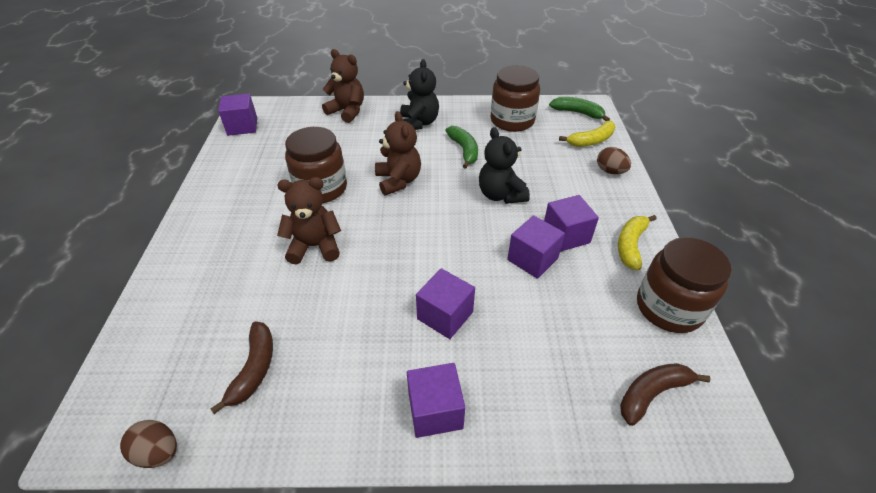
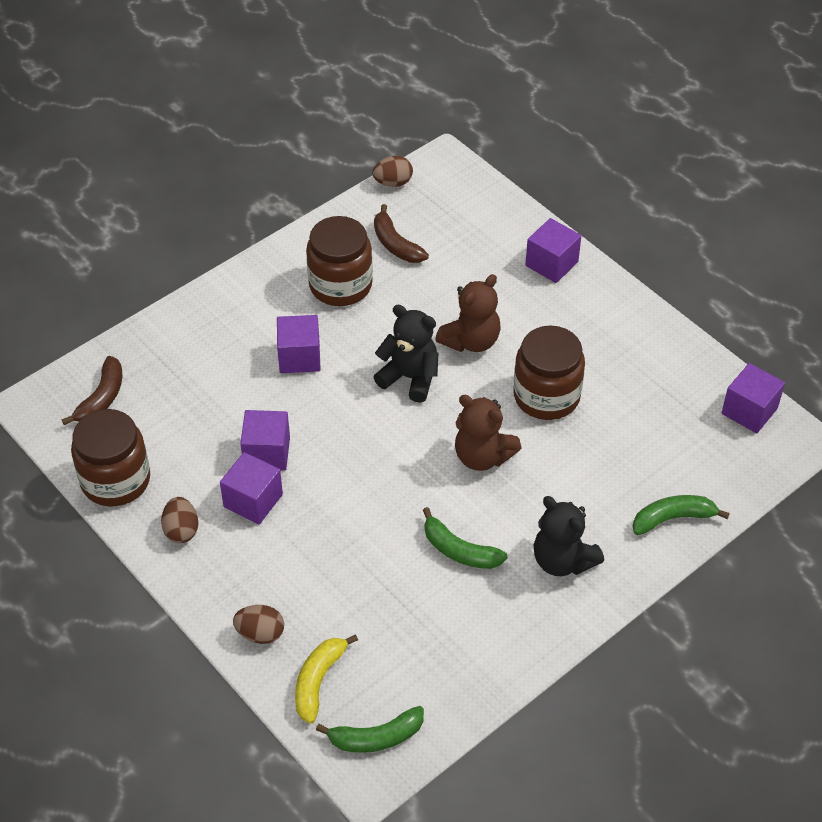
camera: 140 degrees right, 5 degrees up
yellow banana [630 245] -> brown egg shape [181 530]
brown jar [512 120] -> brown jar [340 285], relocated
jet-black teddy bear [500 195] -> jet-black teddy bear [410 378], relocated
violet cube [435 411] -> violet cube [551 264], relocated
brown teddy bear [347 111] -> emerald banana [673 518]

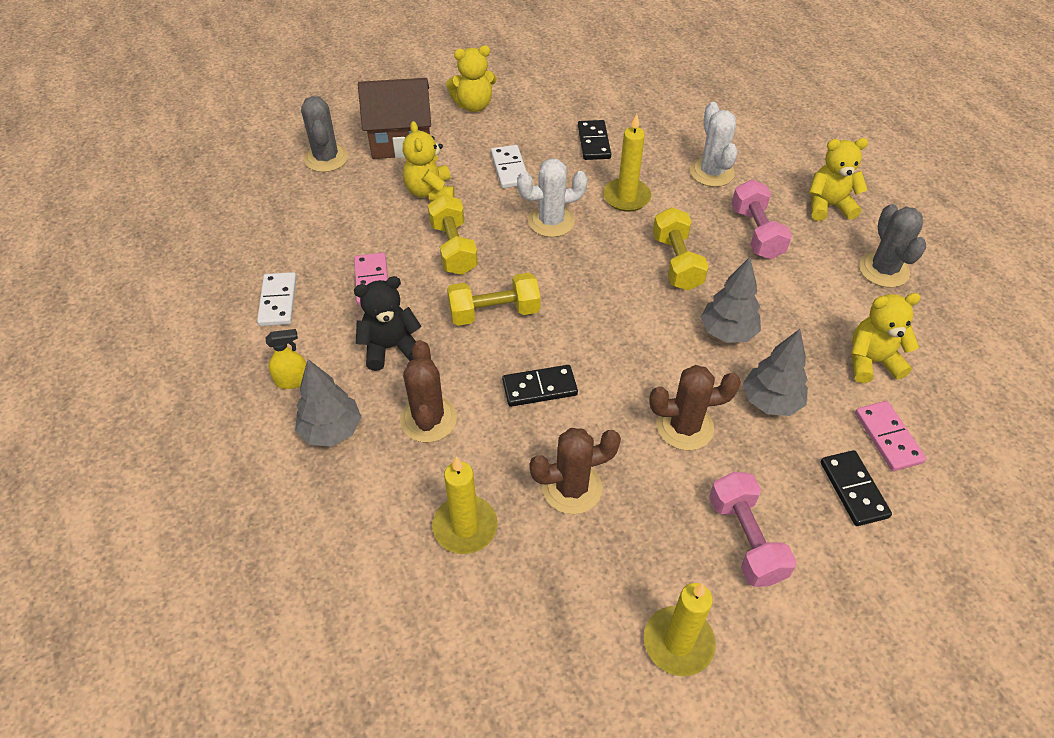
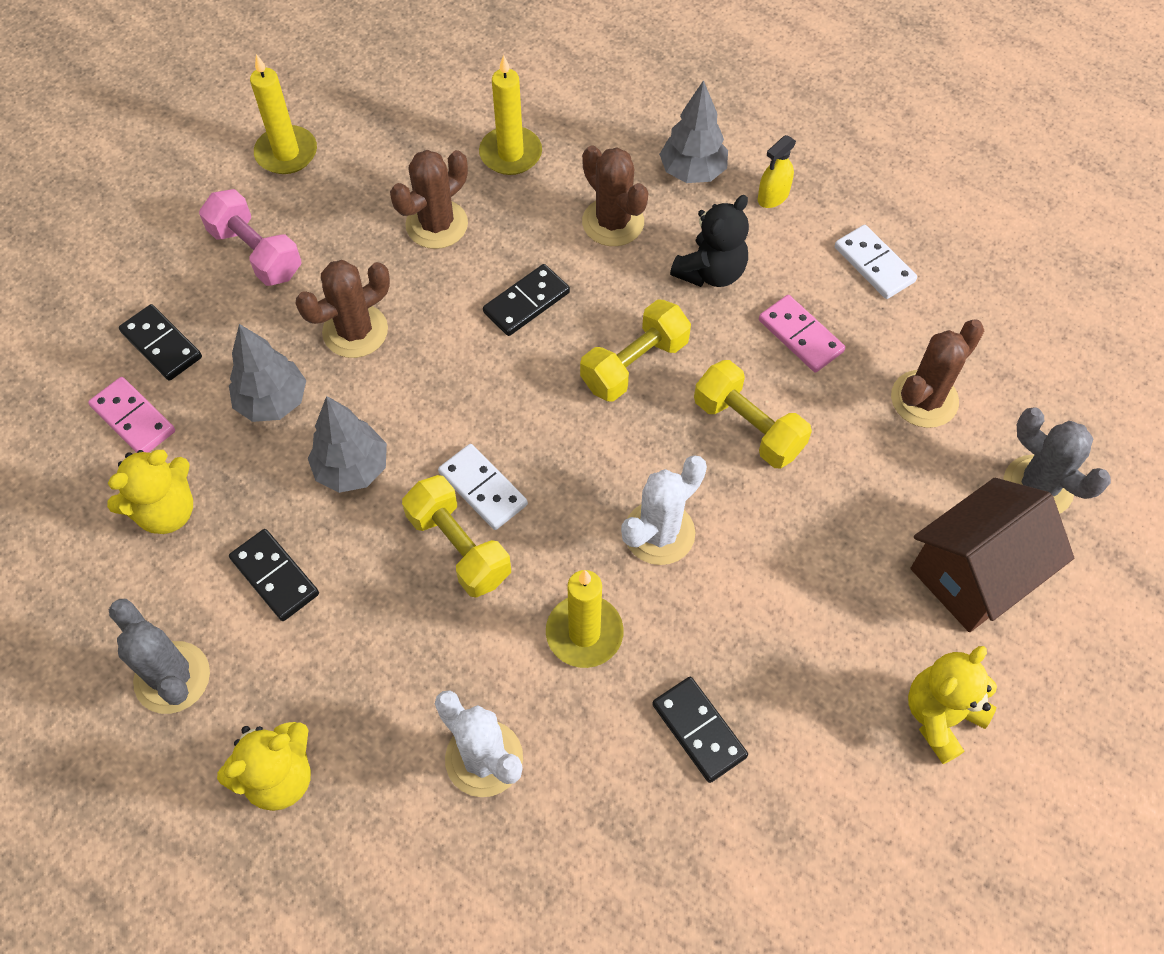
camera: 150 degrees right, 10 degrees up
none -> jet-black domino tile [274 576]
white domino tile [509 169] -> white domino tile [483 488], relocated
none -> brown prickly plant [924 399]
yellow teddy bear [430 192] -> none
pink dumbbell [756 233] -> none

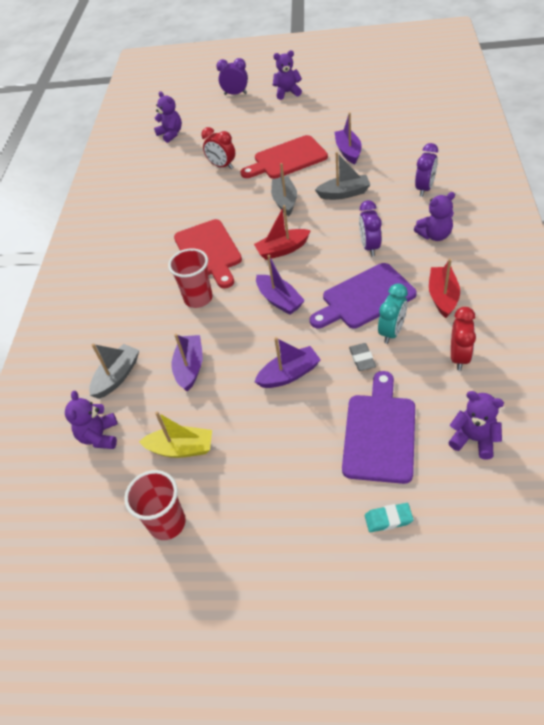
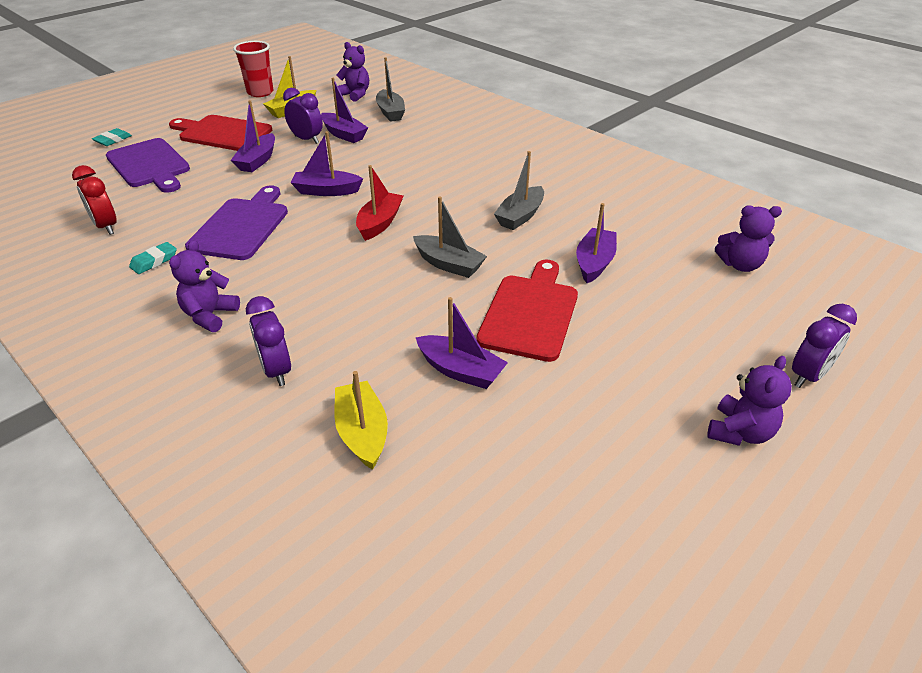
camera: 125 degrees right, 10 degrees down
scarlet toy boat [442 297] -> teal gum eraser [154 261]
scarlet chopping board [209 251] -> scarlet chopping board [222 133], relocated
violet alarm clock [369 247] -> violet alarm clock [306 139], relocated
none -> yellow toy boat [362 432]
grey toy boat [344 193] -> grey toy boat [520 216], relocated
scarlet alarm clock [222 166] -> violet toy boat [594 263]
scarlet cup [198 298] -> none
grey gum eraser [362 359] -> none
teal alarm clock [391 332] -> none
violet teddy bear [473 439] -> none

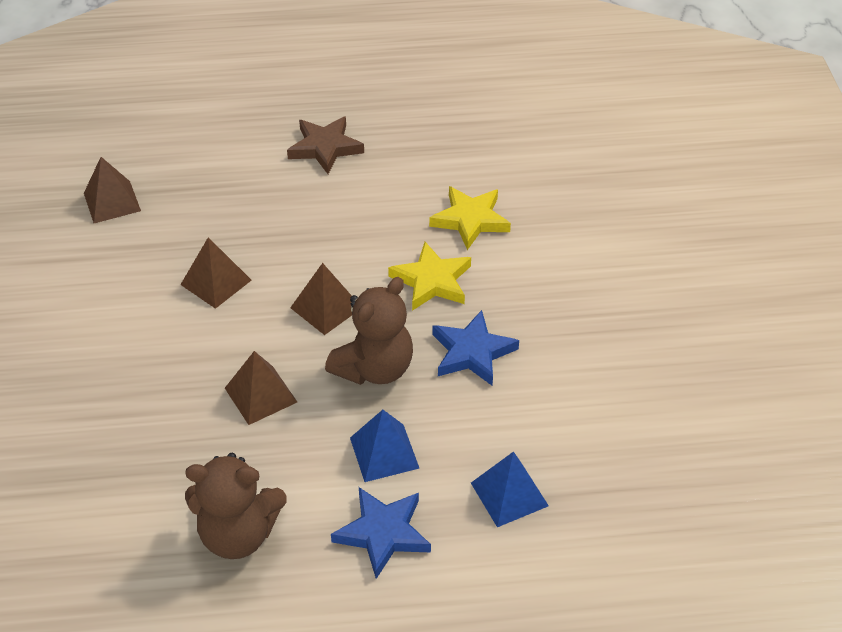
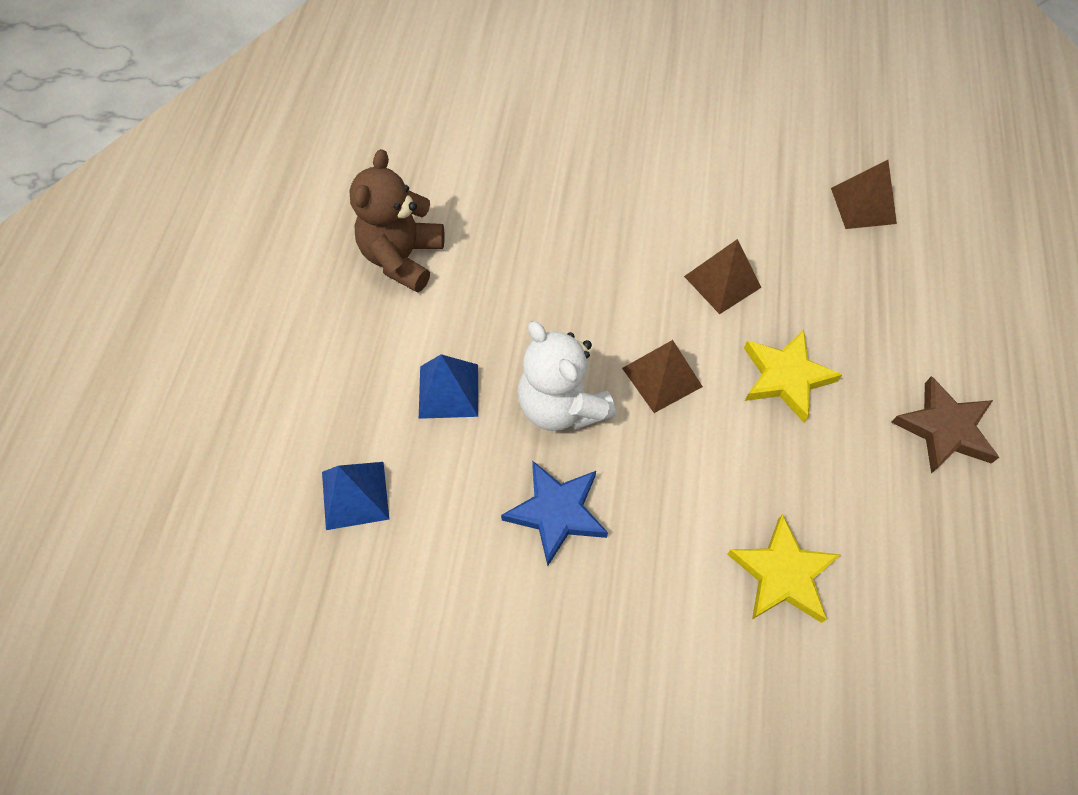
camera: 105 degrees right, 15 degrees up
brown teddy bear [374 368] -> white teddy bear [561 406]
yellow five-pointed star [432 281] -> yellow five-pointed star [785 377], relocated
brown pyramid [260 395] -> none
cobalt five-pointed star [383 533] -> none

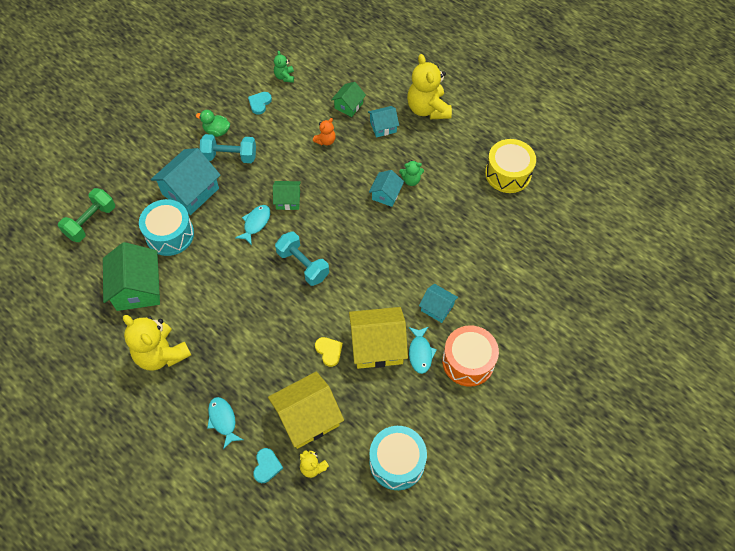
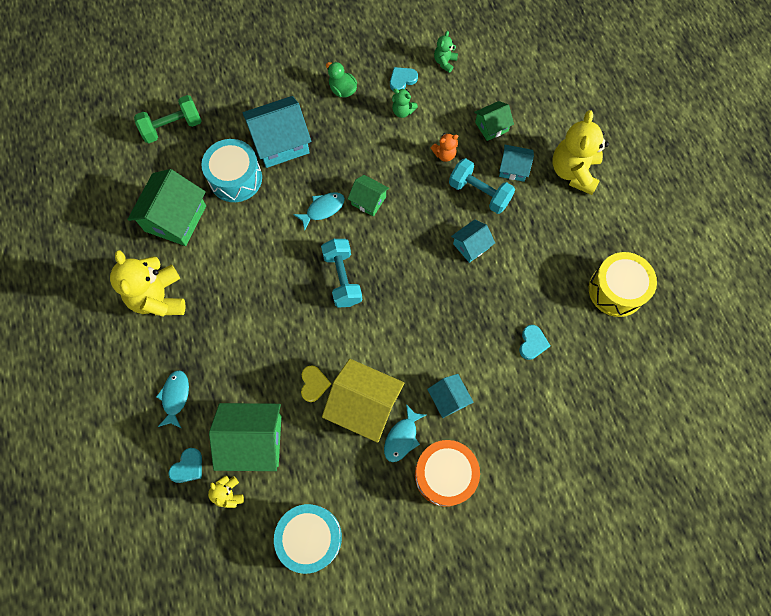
camera: 30 degrees right, 10 degrees up
yellow cottage [307 417] -> emerald cottage [253 440]
emerald teddy bear [411 180] -> emerald teddy bear [402 111], relocated
teal dumbbell [230 156] -> teal dumbbell [479 193], relocated
none -> teal heart shape [532 343]

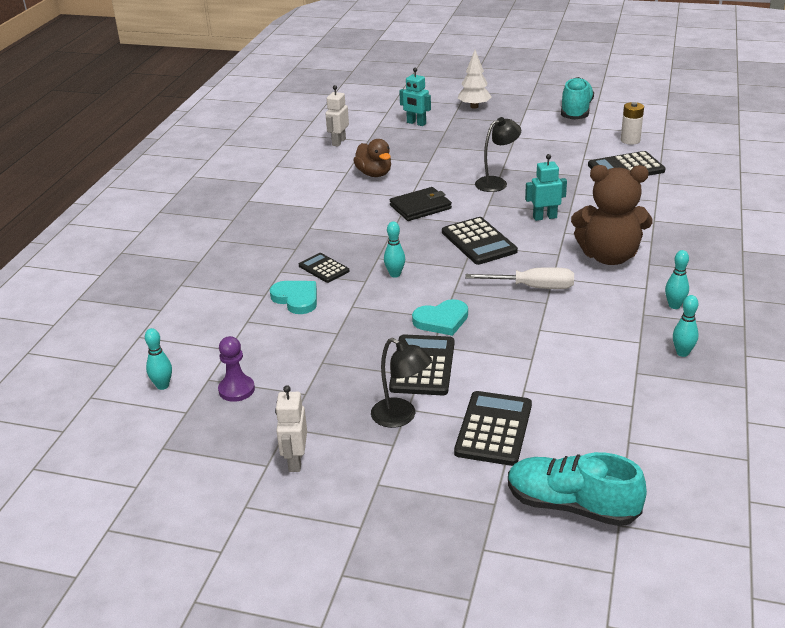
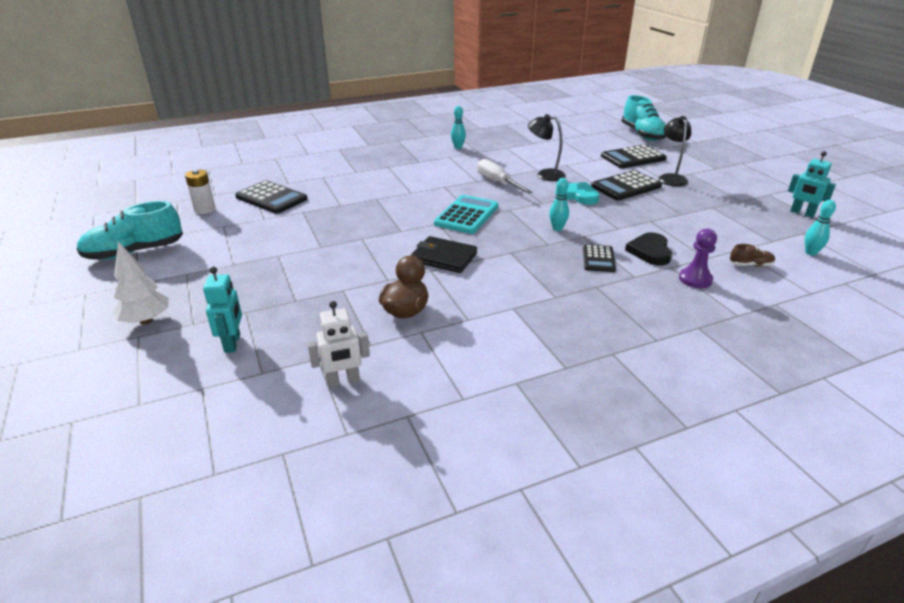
camera: 130 degrees left, 0 degrees up
jet-black pocket calculator [478 242] -> teal pocket calculator [467 215]
jet-black lamp [496 182] -> jet-black lamp [545 175], relocated
teal heart shape [296 299] -> jet-black heart shape [650 251]
violet chess pawn [236 390] -> violet chess pawn [695 279], relocated
none -> brown shoe [750 265]
teal toy robot [544 217] -> teal toy robot [802 213], relocated
white toy robot [295 461] -> none
brown teddy bear [609 256] -> none
teal bowling pin [682 353] -> none

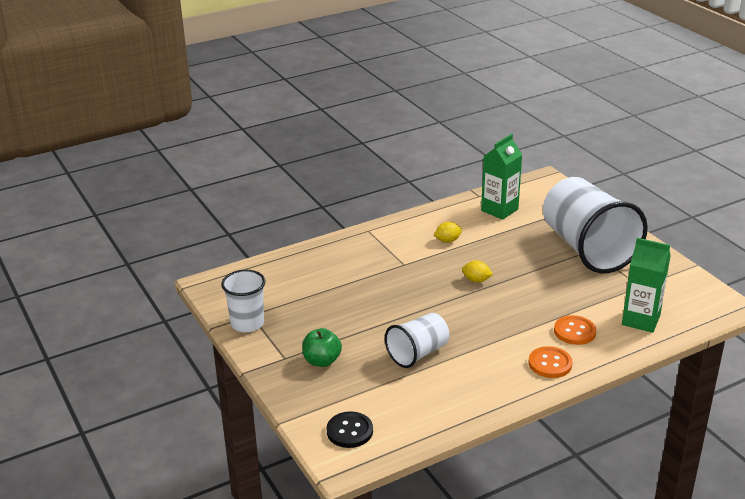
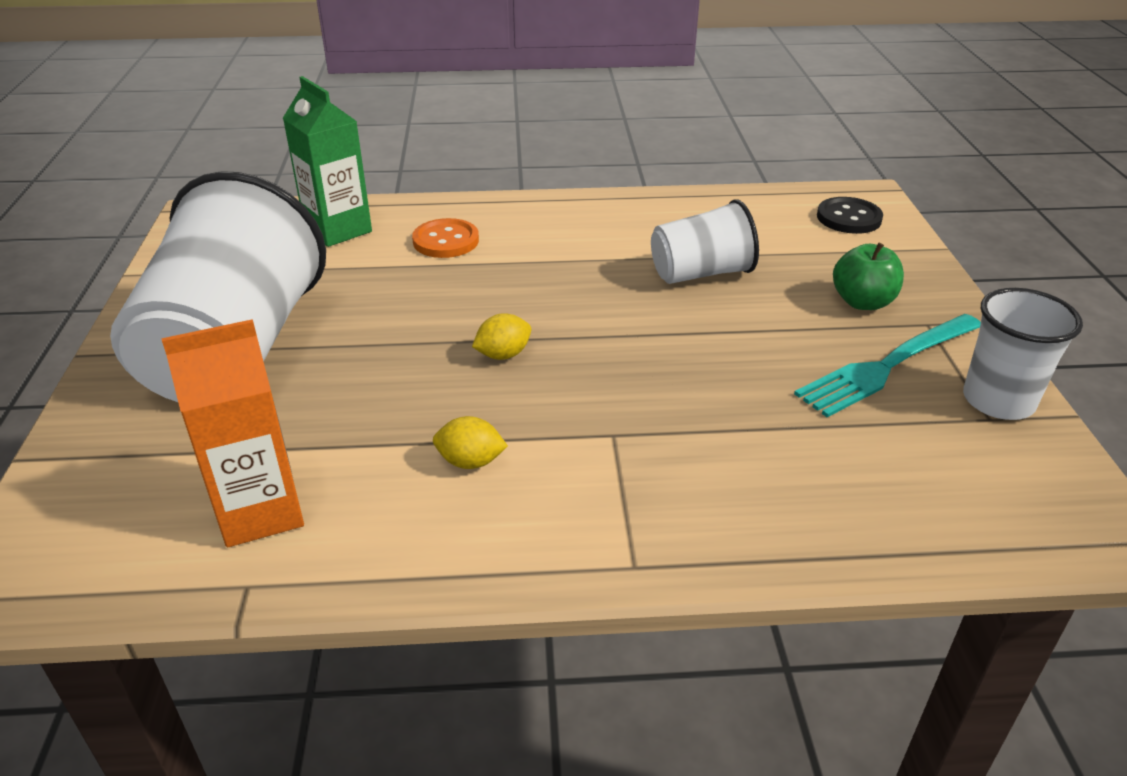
camera: 155 degrees left, 5 degrees up
emerald milk carton [499 210] -> bright orange milk carton [260 512]
yellow toy lemon [476 280] -> yellow toy lemon [503 355], 75 degrees counterclockwise
none -> teal table fork [887 366]
bright orange sewing button [550 364] -> none

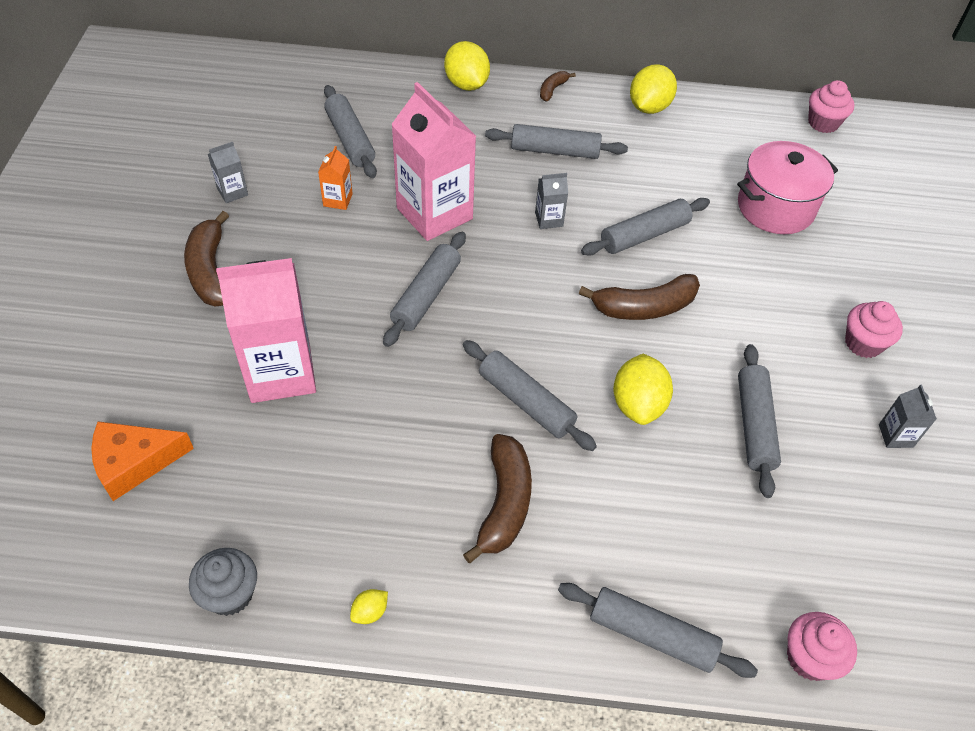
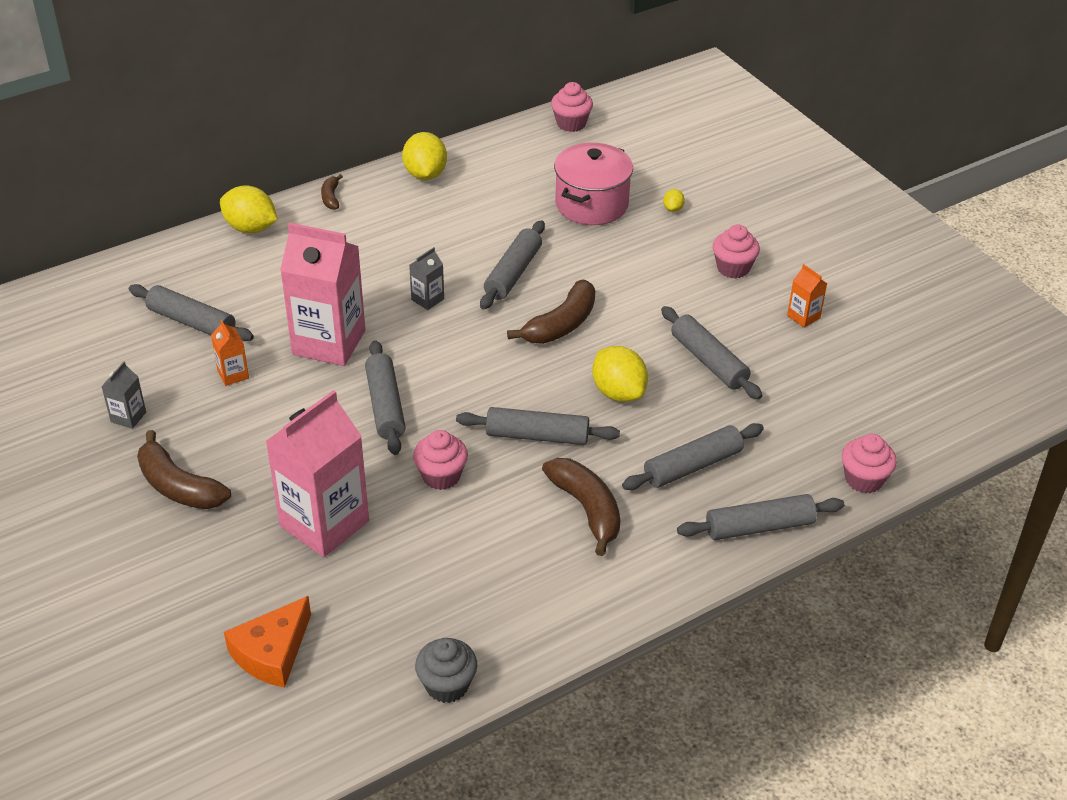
camera: 35 degrees left, 10 degrees down
none -> pink fairy cake [441 476]
grey dough roller [555 151] -> grey dough roller [693 466], relocated
yellow toy lemon [370 612] -> yellow toy lemon [673 209], relocated
grey milk carton [895 436] -> bright orange milk carton [803 317]

